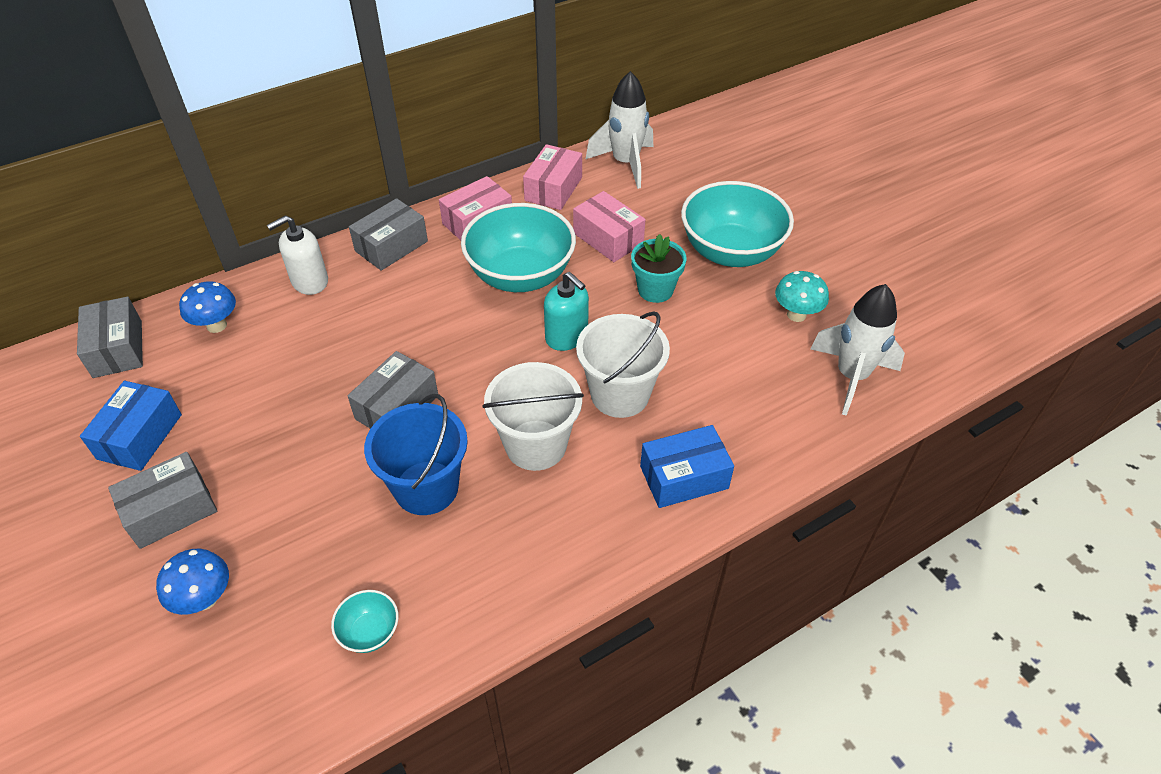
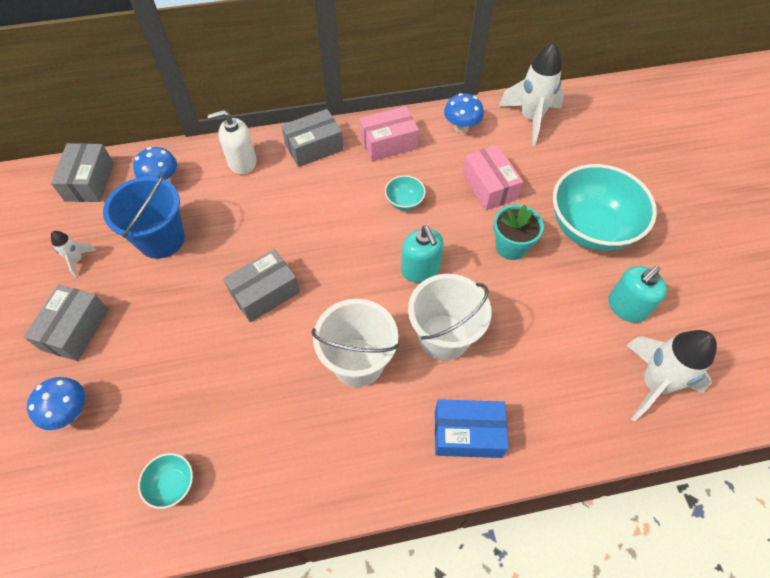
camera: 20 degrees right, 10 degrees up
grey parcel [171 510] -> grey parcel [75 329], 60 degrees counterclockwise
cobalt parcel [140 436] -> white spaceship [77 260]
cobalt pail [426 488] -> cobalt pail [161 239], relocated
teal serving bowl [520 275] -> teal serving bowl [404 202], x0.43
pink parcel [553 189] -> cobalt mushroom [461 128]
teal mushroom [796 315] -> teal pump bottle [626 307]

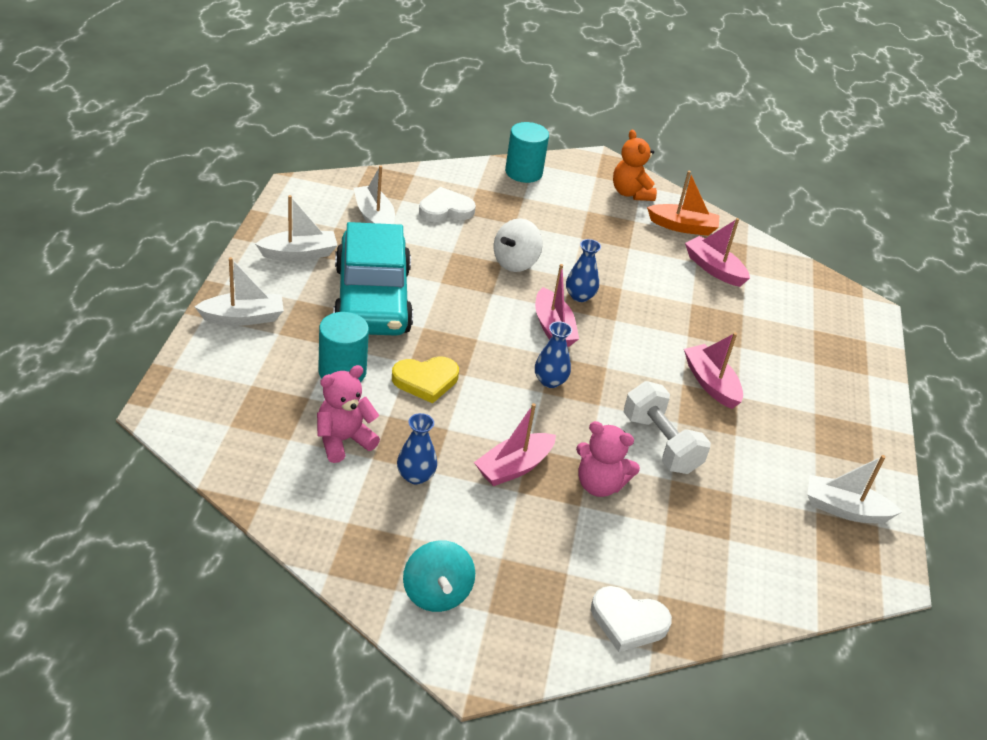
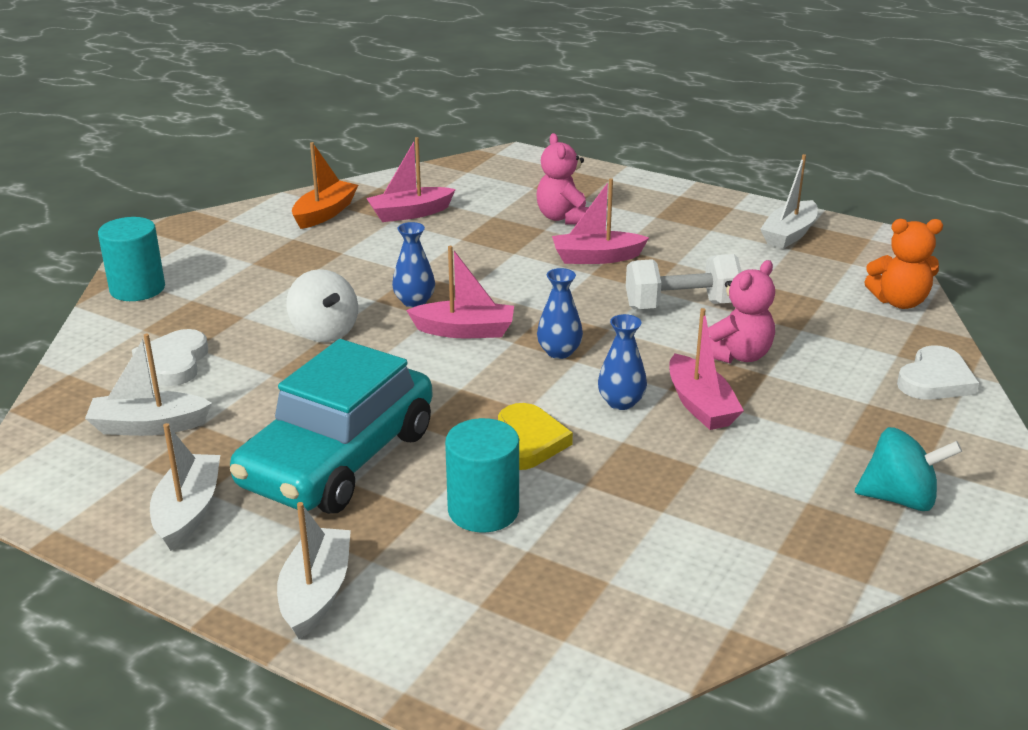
camera: 65 degrees left, 10 degrees down
teal car [372 299] -> teal car [338 458], 105 degrees clockwise
pink teddy bear [343 440] -> pink teddy bear [564 218], relocated
cobalt vase [415 476] -> cobalt vase [621 402], relocated
bright orange teddy bear [631 193] -> bright orange teddy bear [899 302], relocated

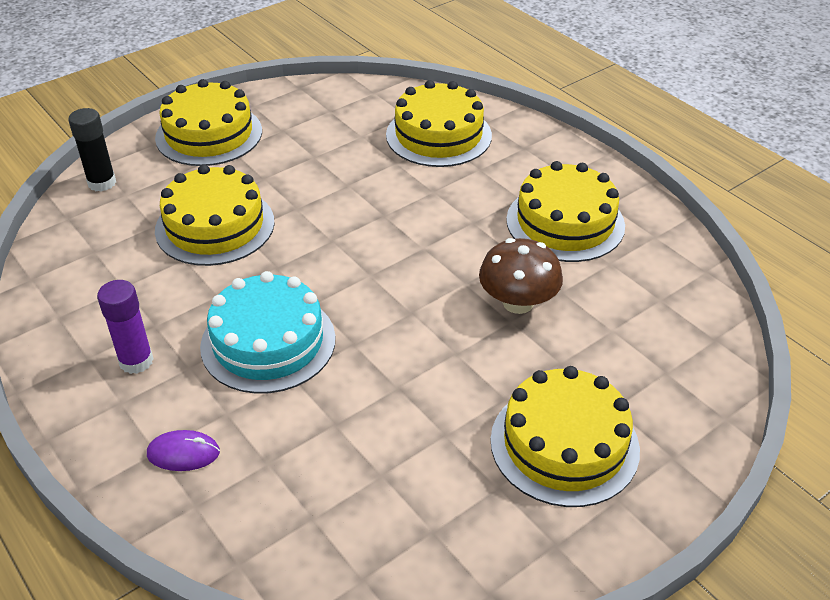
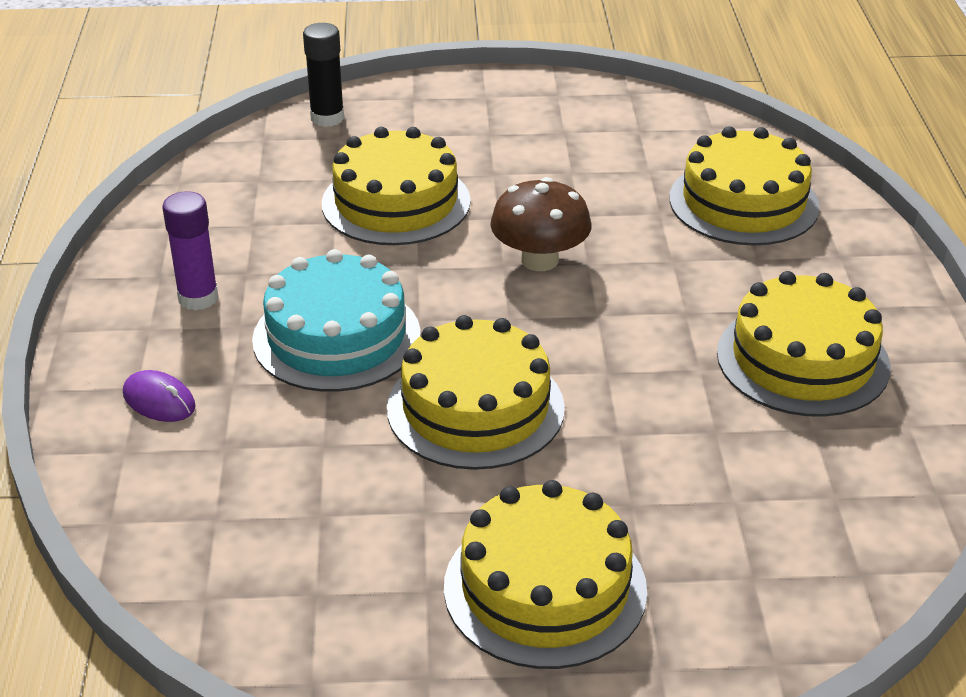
camera: 35 degrees right, 5 degrees down
yellow cake [209 134] -> yellow cake [475 408], relocated
brown mushroom [518 302] -> brown mushroom [539 260], relocated

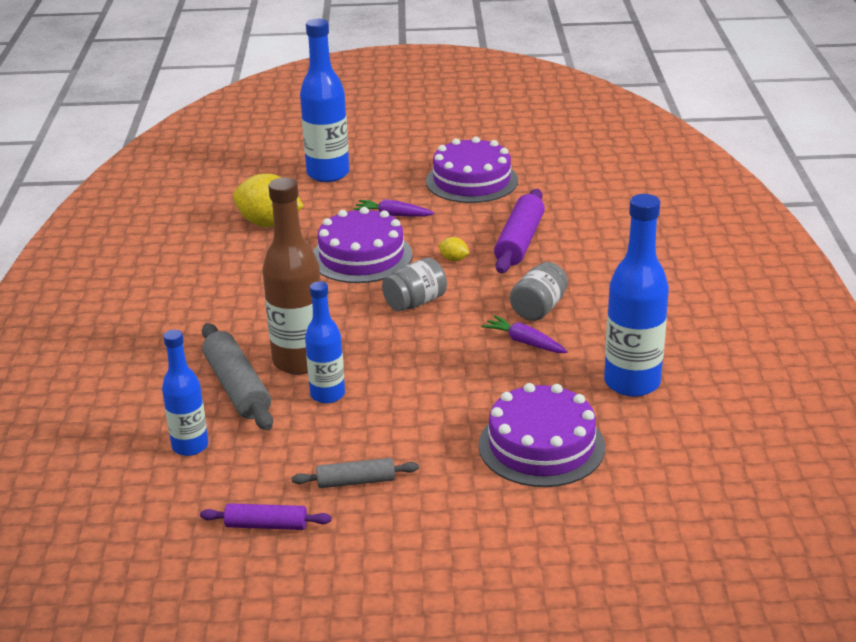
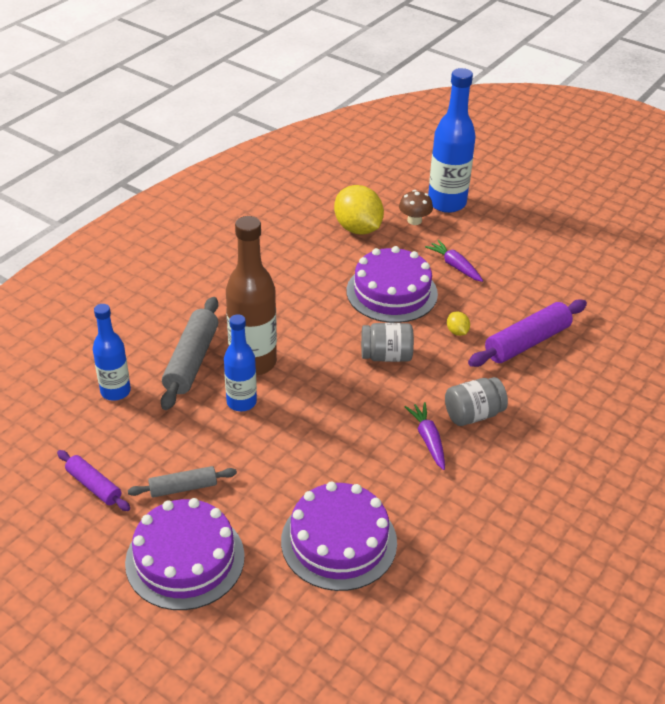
camera: 35 degrees right, 10 degrees up
violet cake [472 181] -> violet cake [185 559], relocated
grey dough roller [356 481] -> grey dough roller [183 488], 45 degrees counterclockwise
none -> brown mushroom [414 220]
cobalt bottle [632 383] -> none

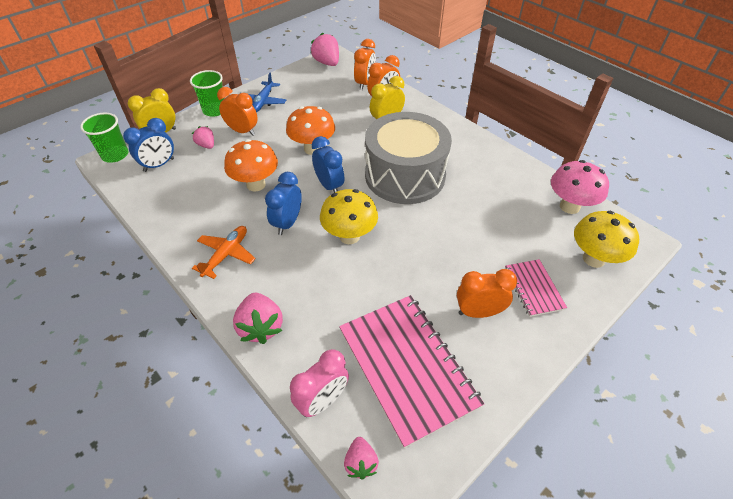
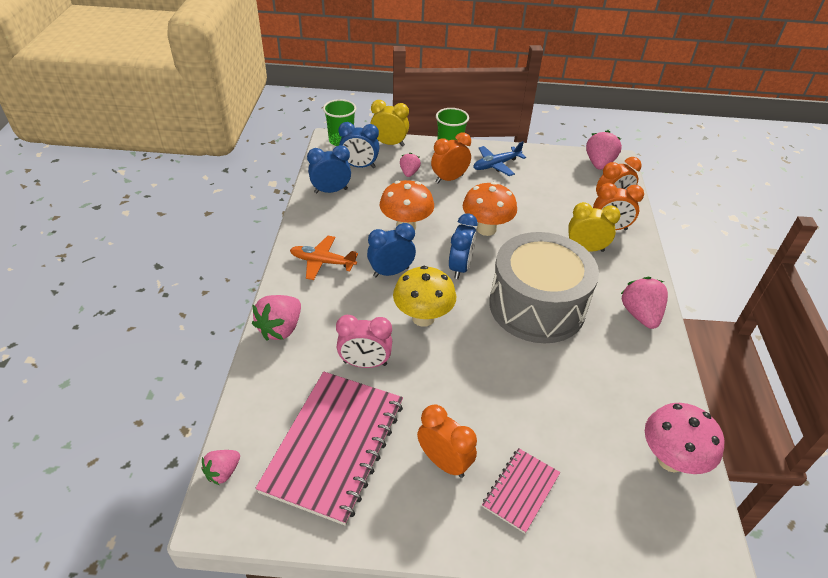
camera: 45 degrees right, 5 degrees down
bright orange aeroplane [226 254] -> bright orange aeroplane [322 262], 150 degrees counterclockwise
none -> cobalt alarm clock [331 191]
pink alarm clock [322 400] -> pink alarm clock [365 363], relocated
bright orange alarm clock [242 131] -> bright orange alarm clock [449 179], 105 degrees counterclockwise
none -> pink toy strawberry [640 314]
yellow mushroom [593 259] -> none

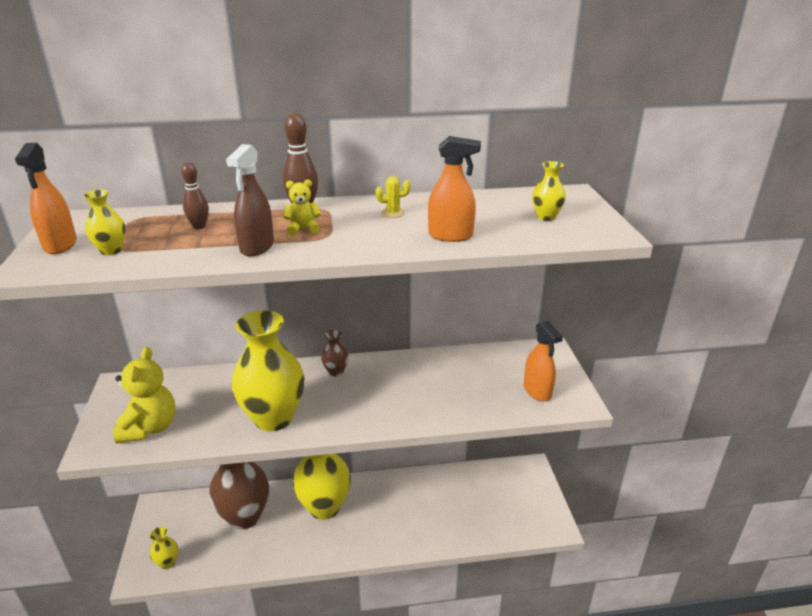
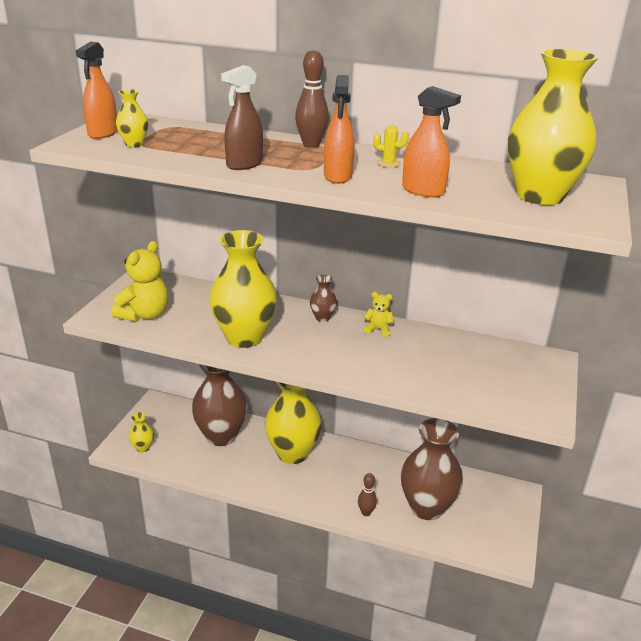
camera: 25 degrees right, 0 degrees up
bright orange sprayer [537 391] -> bright orange sprayer [337 176], relocated
brown bowling pin [199 227] -> brown bowling pin [366 512], relocated
yellow teddy bear [303 229] -> yellow teddy bear [378 329], relocated
none -> brown vase [427 507]
yellow vase [546 217] -> yellow vase [540 196], x2.30

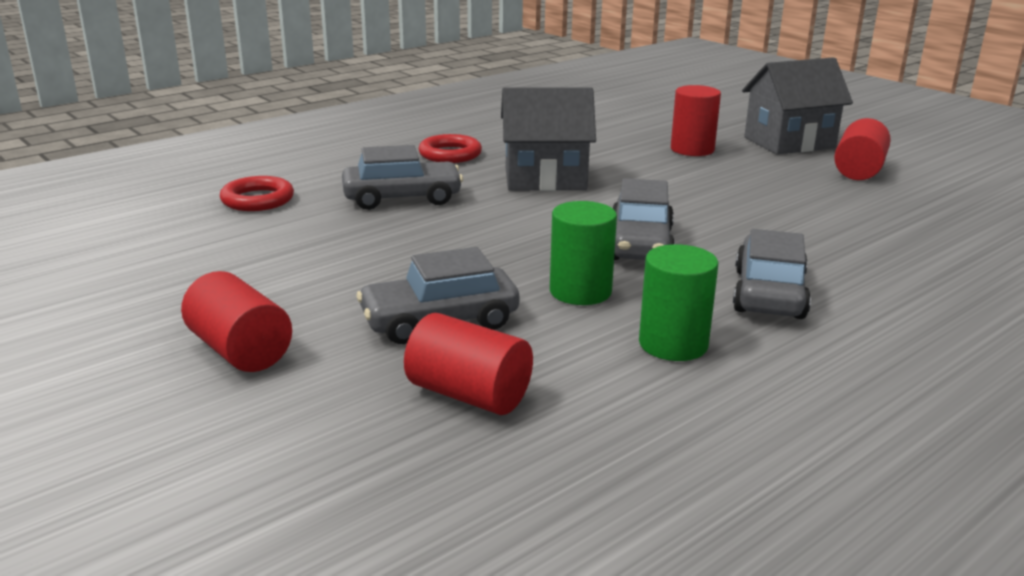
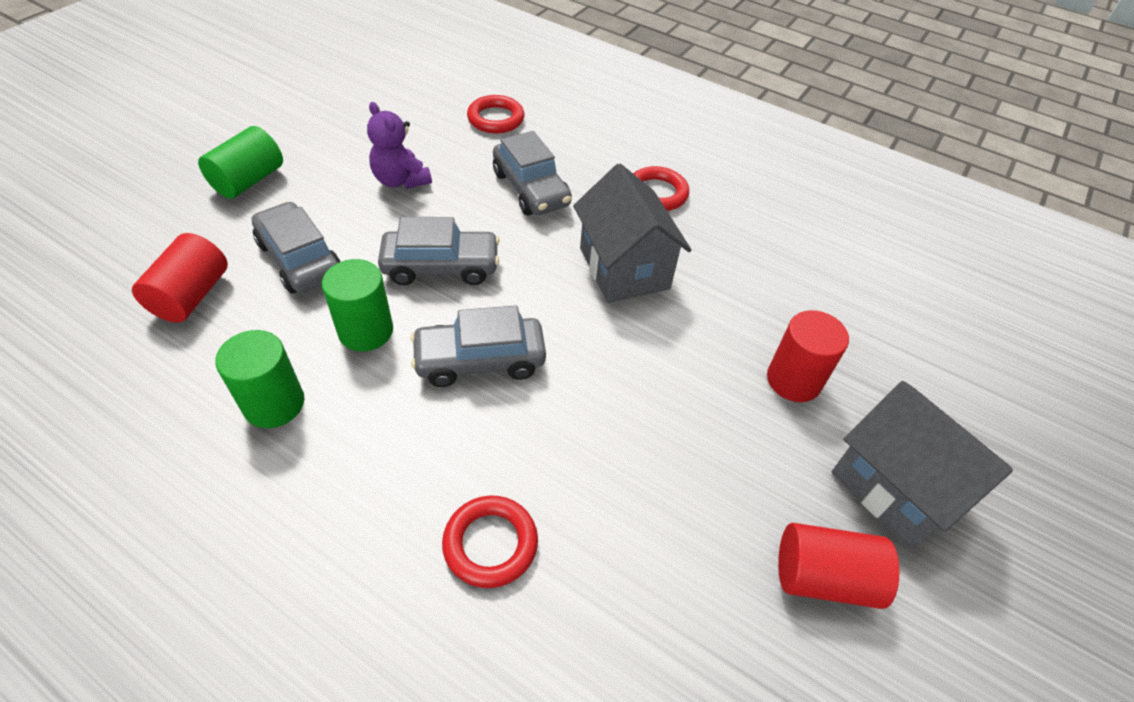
camera: 70 degrees right, 25 degrees up
scarlet cylinder [240 351] -> emerald cylinder [248 180]
none -> violet teddy bear [401 180]
grey car [769 294] -> grey car [441 267], relocated
none -> scarlet hoop [490 544]

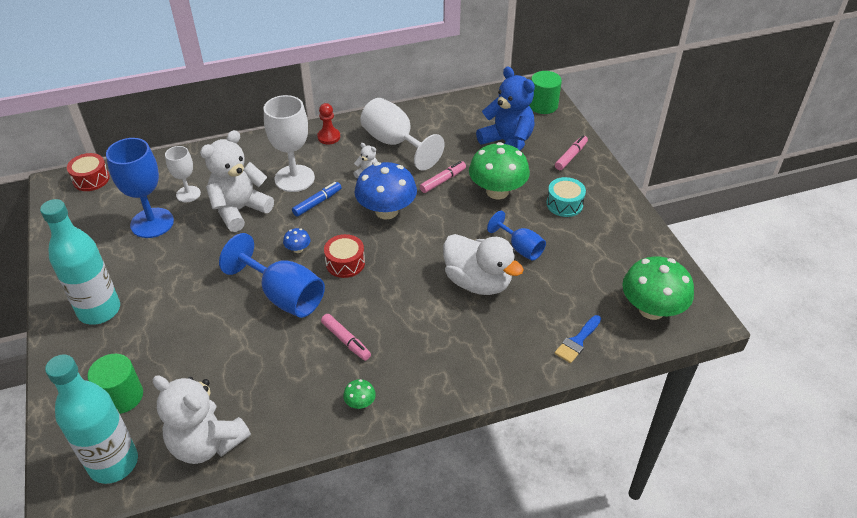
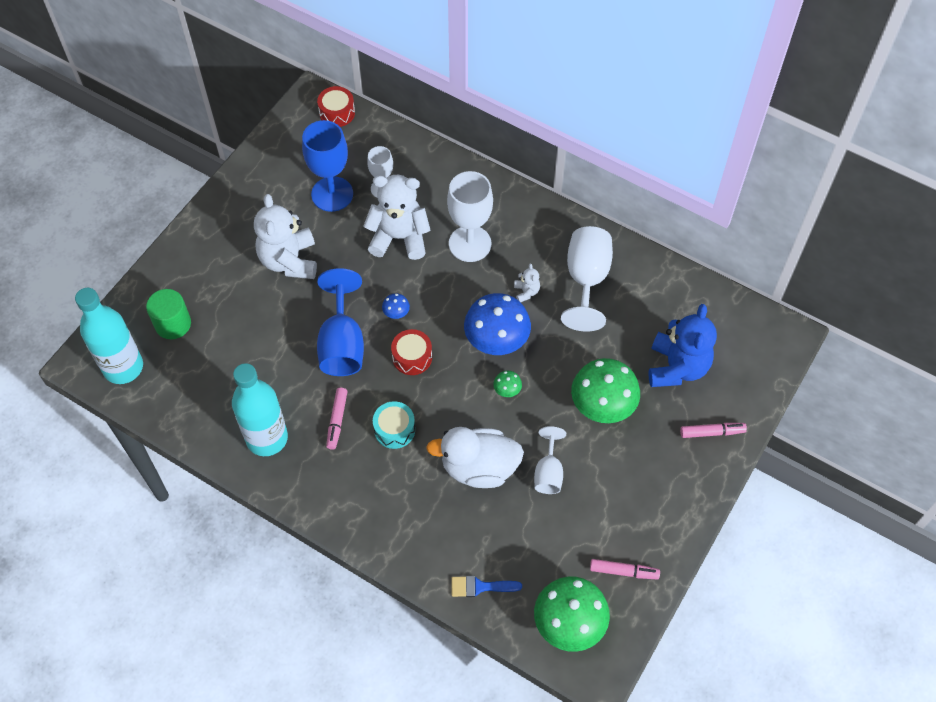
camera: 50 degrees right, 15 degrees up
teal bottle [99 310] -> teal bottle [267 438], relocated
white teddy bear [206 443] -> white teddy bear [289 261], relocated
teal drum [564 204] -> teal drum [394 429], relocated
white duck [478 282] -> white duck [479 468], 90 degrees clockwise
emerald mushroom [360 403] -> emerald mushroom [507 390], relocated
cobalt goblet [520 248] -> white goblet [548 472]
pink marker pen [443 180] -> pink marker pen [624 571], relocated
cobalt marker pen [317 203] -> none
scarlet chess pawn [329 137] -> none
emerald cylinder [543 105] -> none

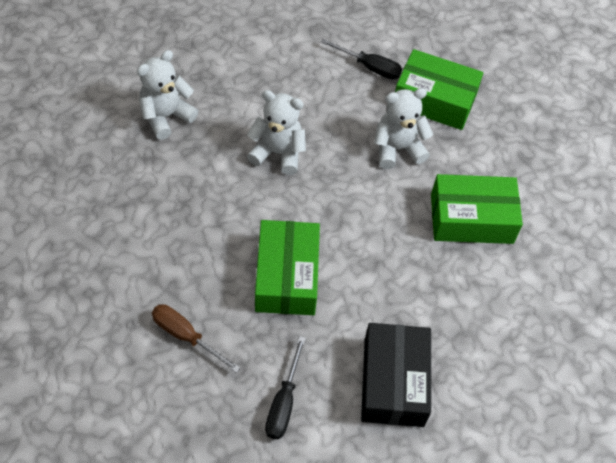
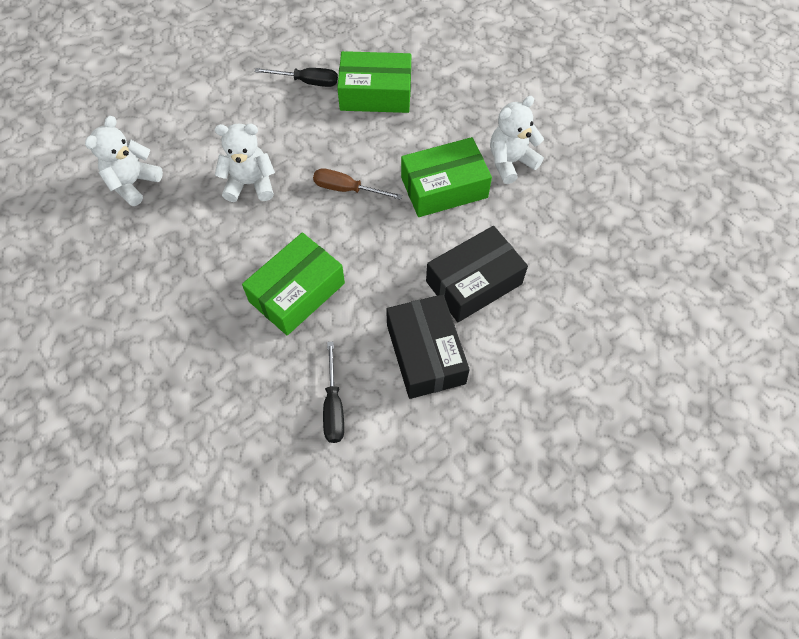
camera: 15 degrees left, 5 degrees up
emerald parcel [287 276] -> emerald parcel [297 292], 60 degrees clockwise
brown screwdriver [186 336] -> brown screwdriver [347 189], relocated
none -> jet-black parcel [474 282]
white teddy bear [397 149] -> white teddy bear [510 162], relocated

